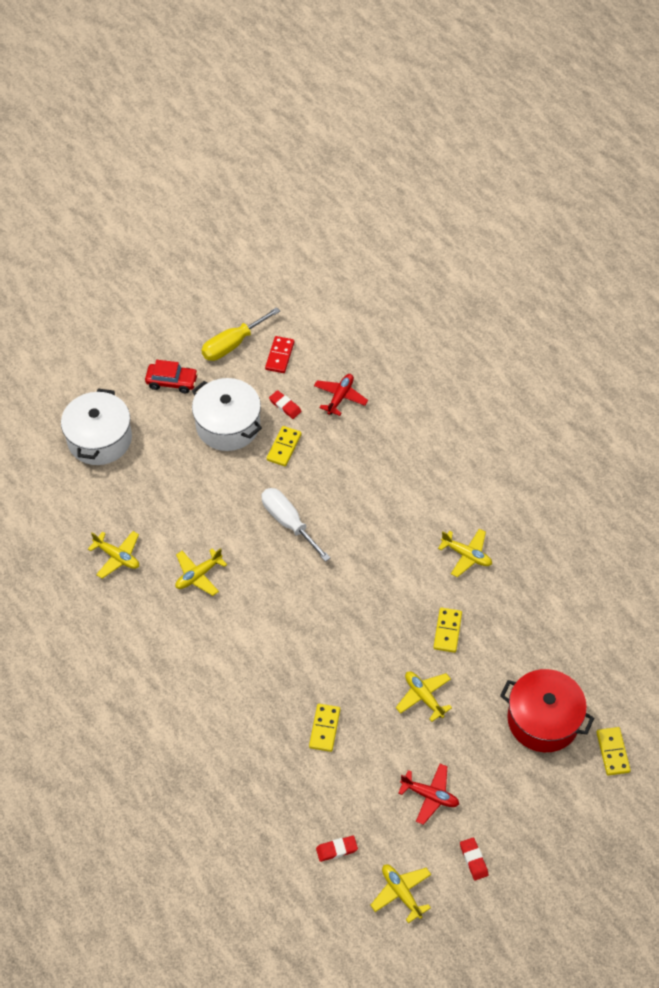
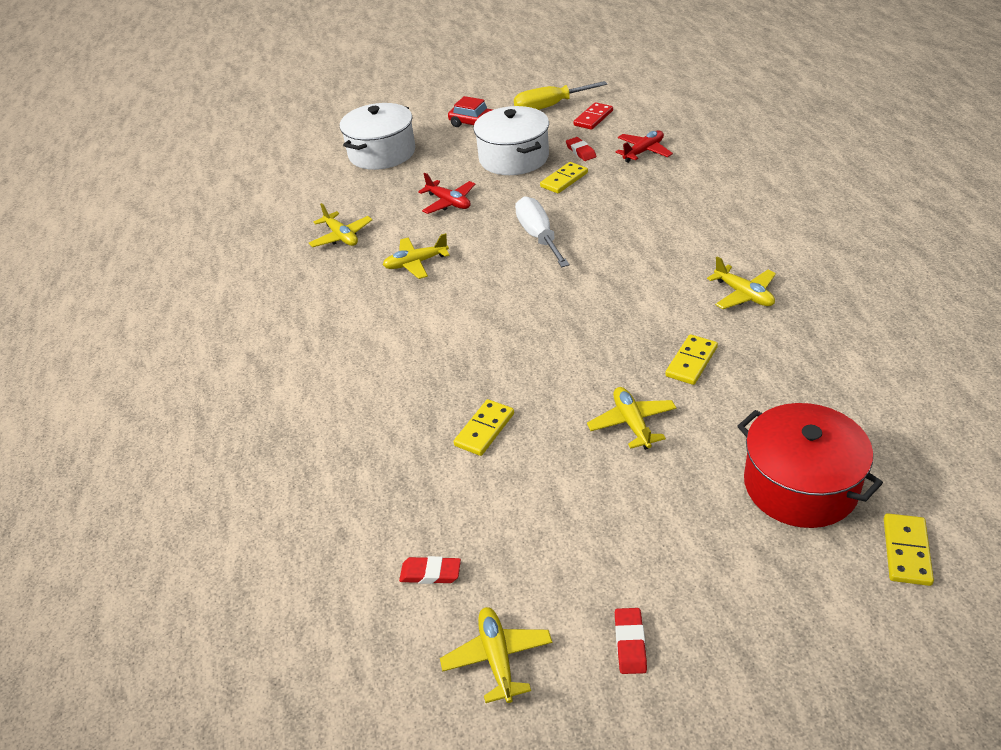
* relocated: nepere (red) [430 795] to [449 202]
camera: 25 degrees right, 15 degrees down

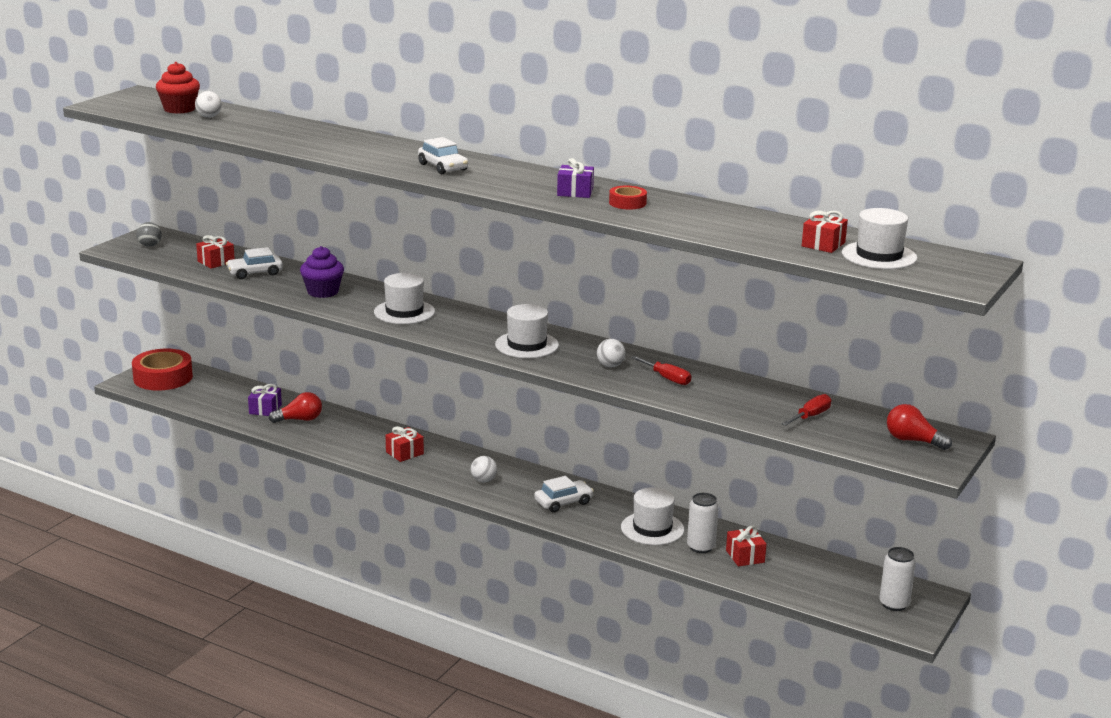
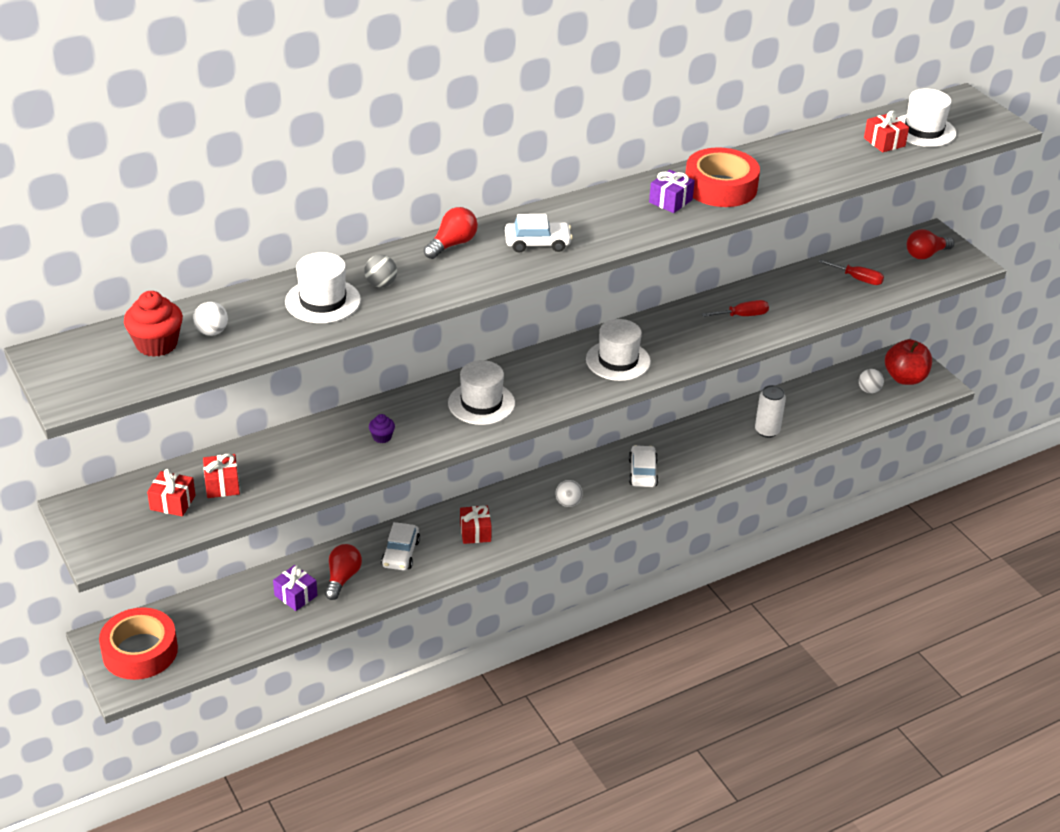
* relocated: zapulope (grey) [150 245] to [381 284]
* relocated: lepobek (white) [255 273] to [400 553]
* size: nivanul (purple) [323 292] = [382 437] x0.52
* relocated: zapulope (white) [610 366] to [869 390]
* size: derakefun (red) [627 203] = [720 187] x1.99
* relocated: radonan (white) [652 528] to [323 301]
* relocated: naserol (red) [745 556] to [173 502]
* spun: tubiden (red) [810 416] = [858 279] 135 degrees clockwise
* exchanged: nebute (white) [894 604] to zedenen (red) [905 378]
* appeared: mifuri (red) [452 244]
camera: 60 degrees left, 15 degrees up

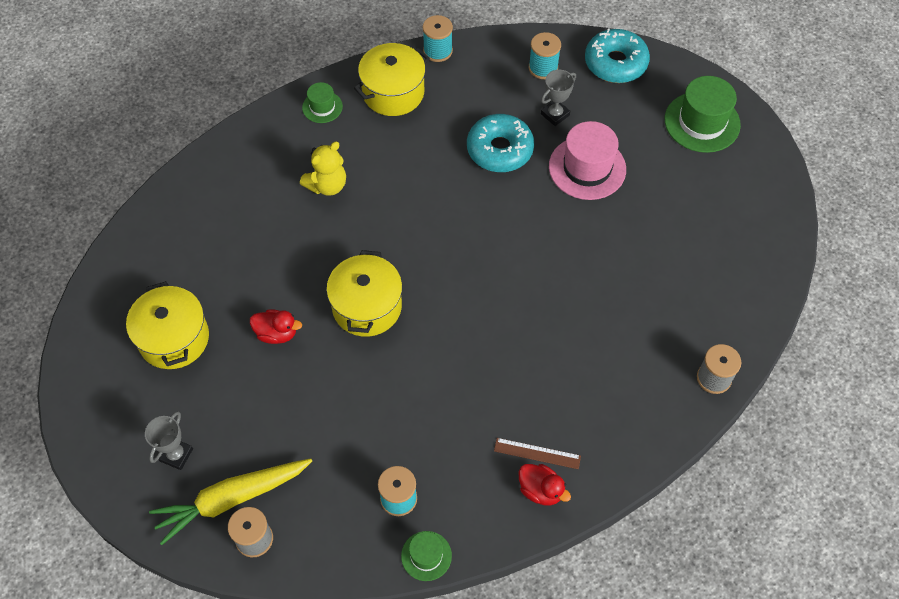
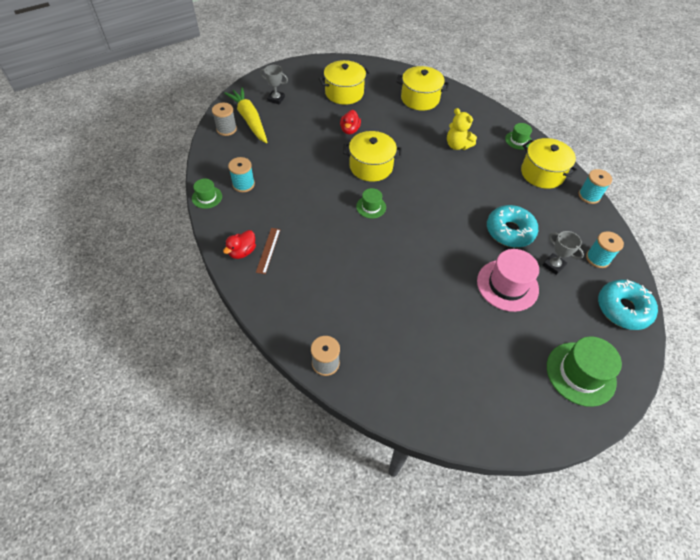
* appeared: radonan (green) [371 207]
* appeared: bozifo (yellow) [420 98]
camera: 85 degrees right, 5 degrees down

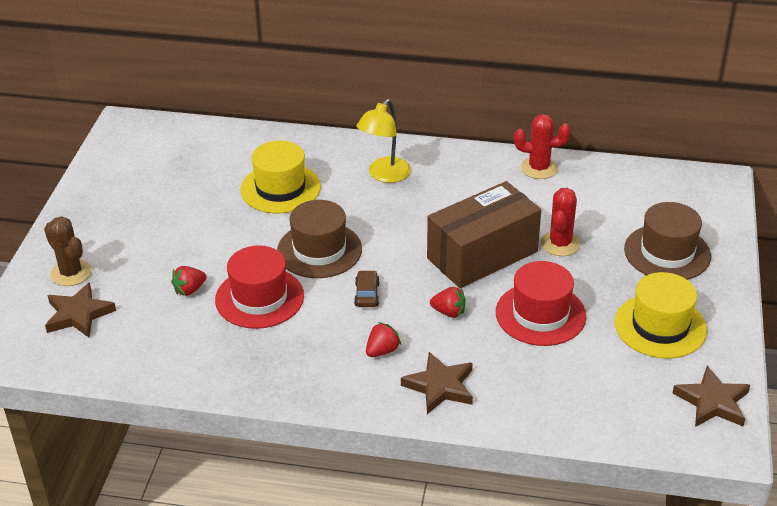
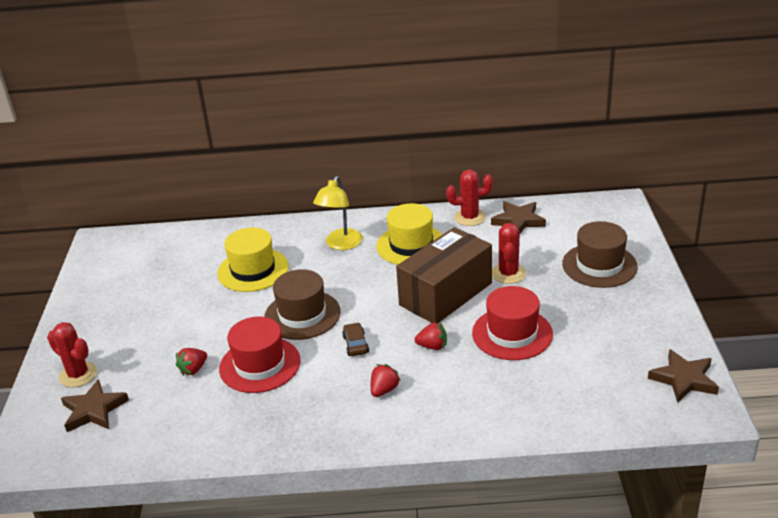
* colour: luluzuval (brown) [71 273] to luluzuval (red) [78 375]
* relocated: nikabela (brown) [440 386] to [518 221]
* relocated: radonan (yellow) [660 326] to [411 245]
camera: 10 degrees left, 5 degrees down

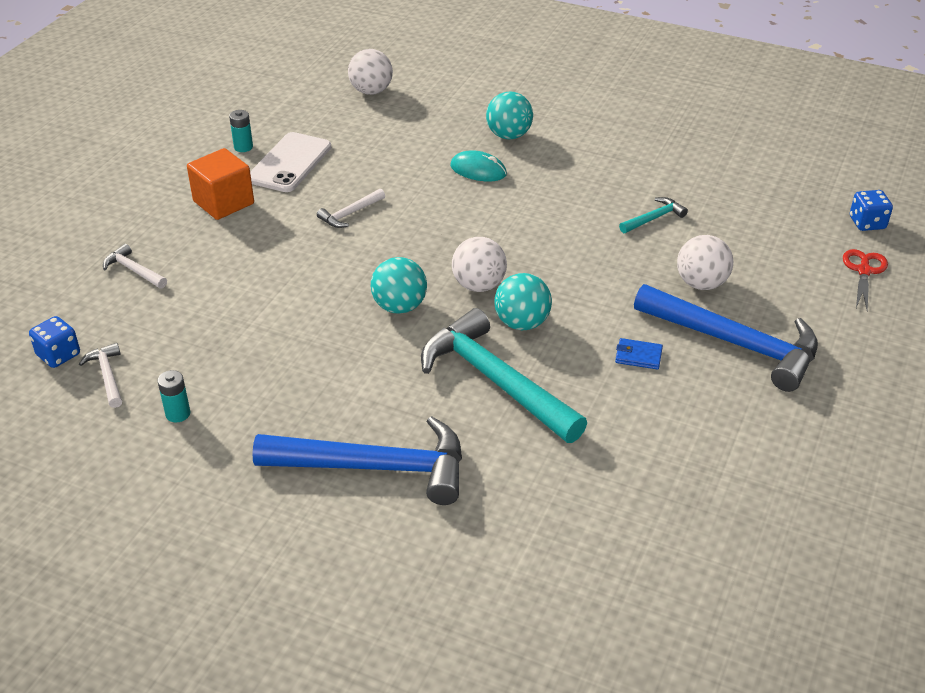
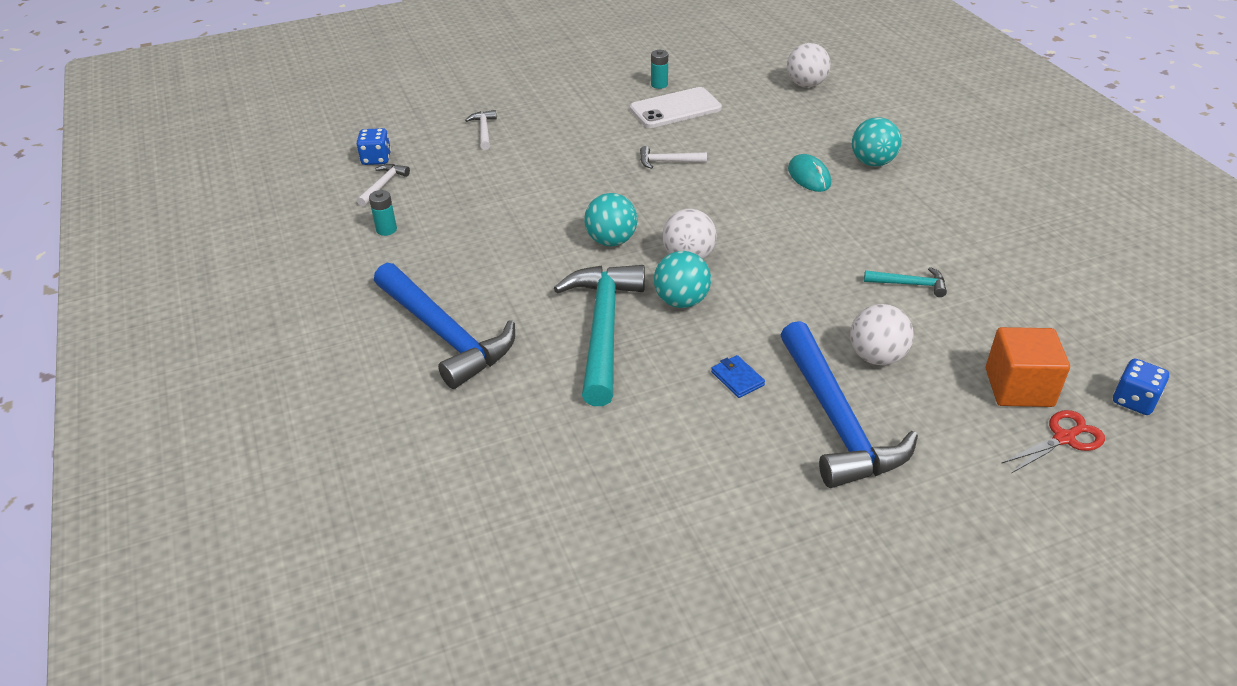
* relocated: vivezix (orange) [223 202] to [1019 387]
camera: 45 degrees right, 0 degrees up

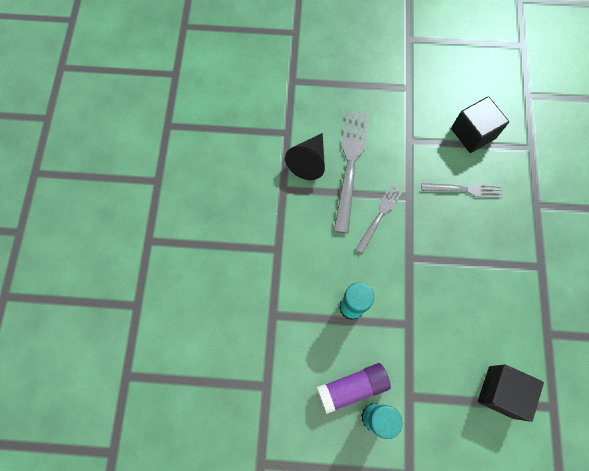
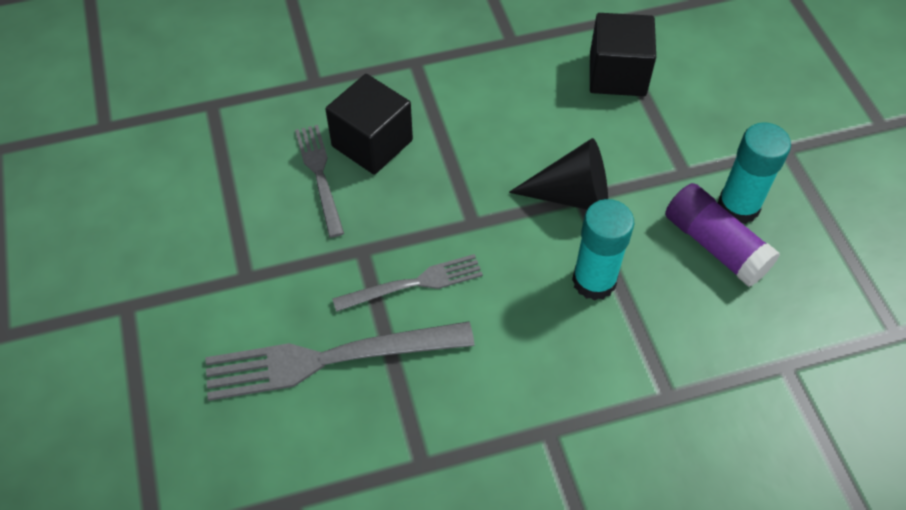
* relocated: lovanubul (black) [309 161] to [572 195]
* spun: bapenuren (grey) [380 215] = [414 283] 150 degrees clockwise
* relocated: vivezix (black) [473 133] to [372 143]
camera: 110 degrees left, 15 degrees down

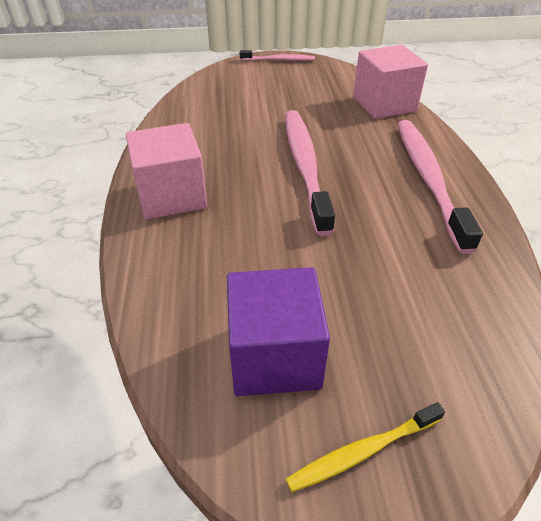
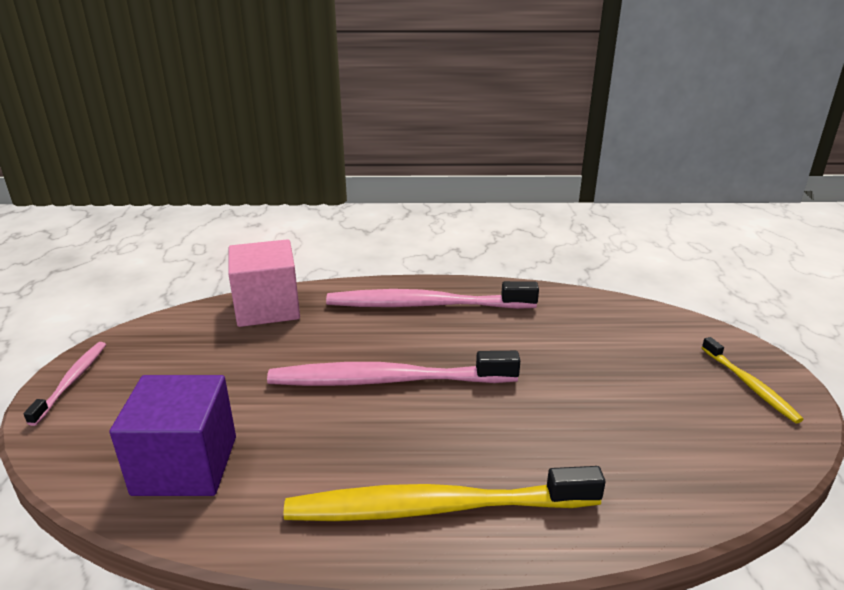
* exchanged: vivezix (pink) [171 196] to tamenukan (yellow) [435 507]
* relocated: vivezix (purple) [274 356] to [185 465]
camera: 85 degrees left, 15 degrees down

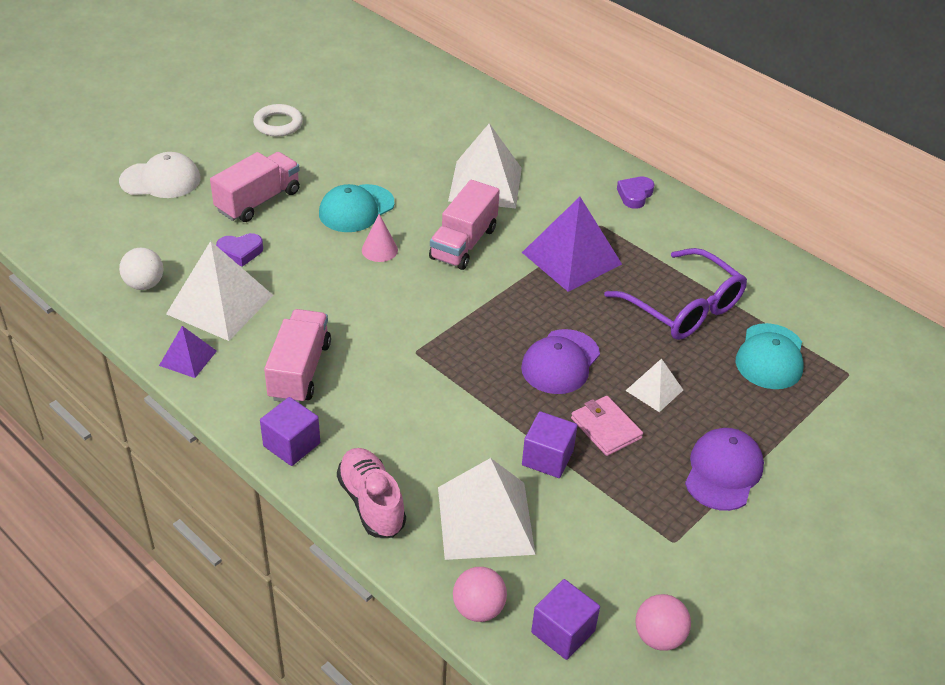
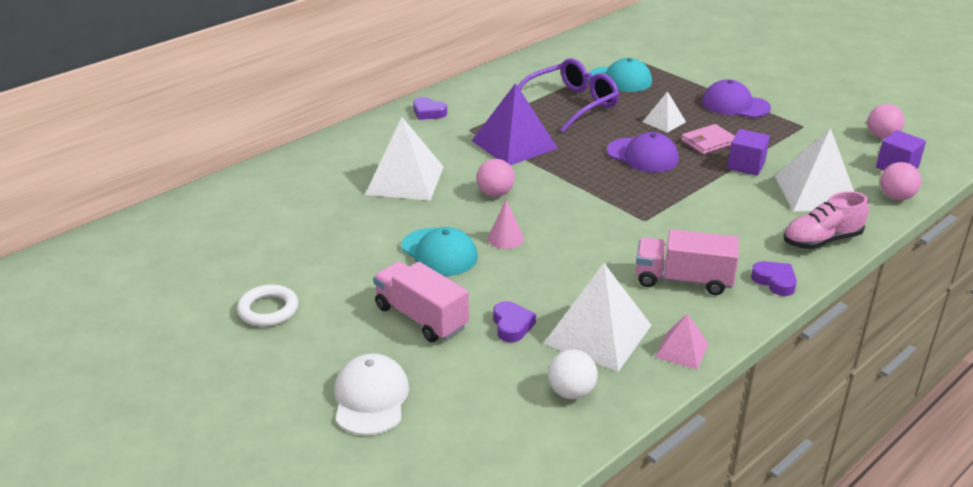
* colour: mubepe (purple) [188 358] to mubepe (pink) [681 350]
* exchanged: vivezix (purple) [291 444] to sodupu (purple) [775 281]
* exchanged: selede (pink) [463 243] to zapulope (pink) [495 193]
camera: 85 degrees left, 10 degrees down

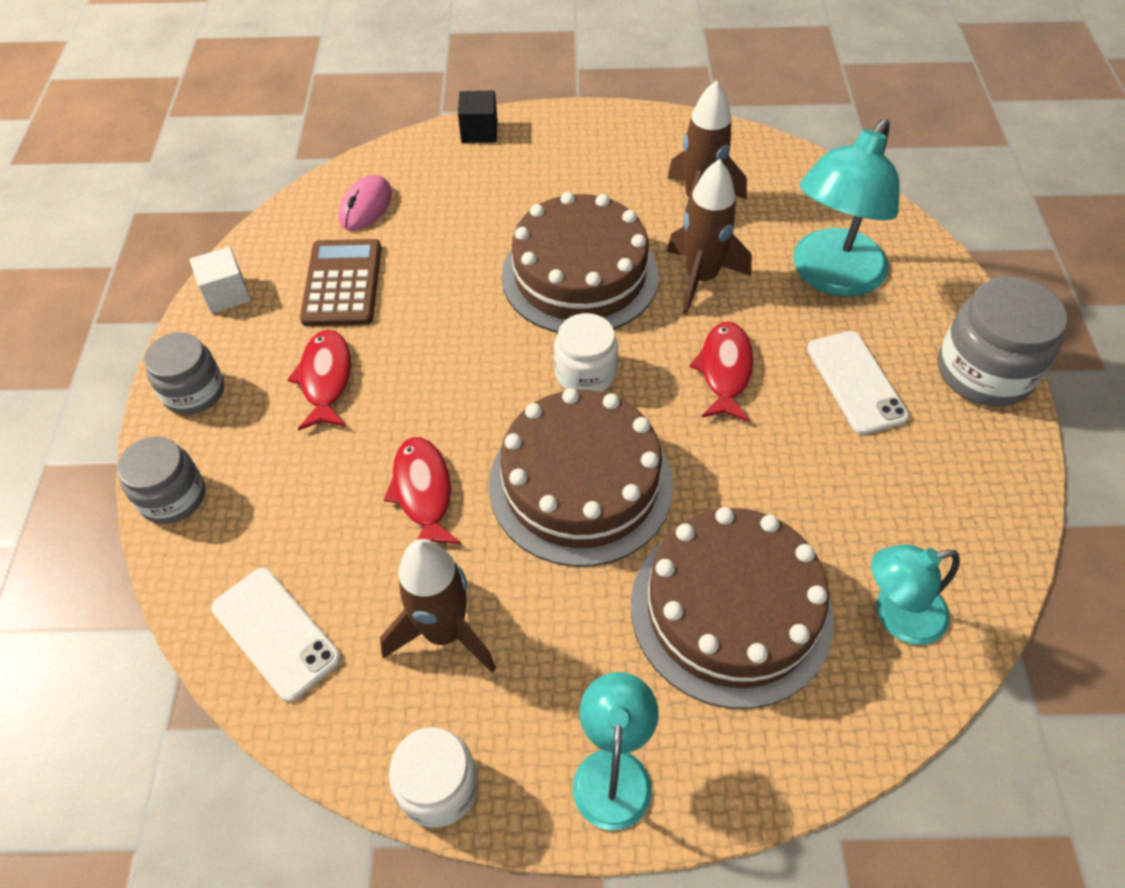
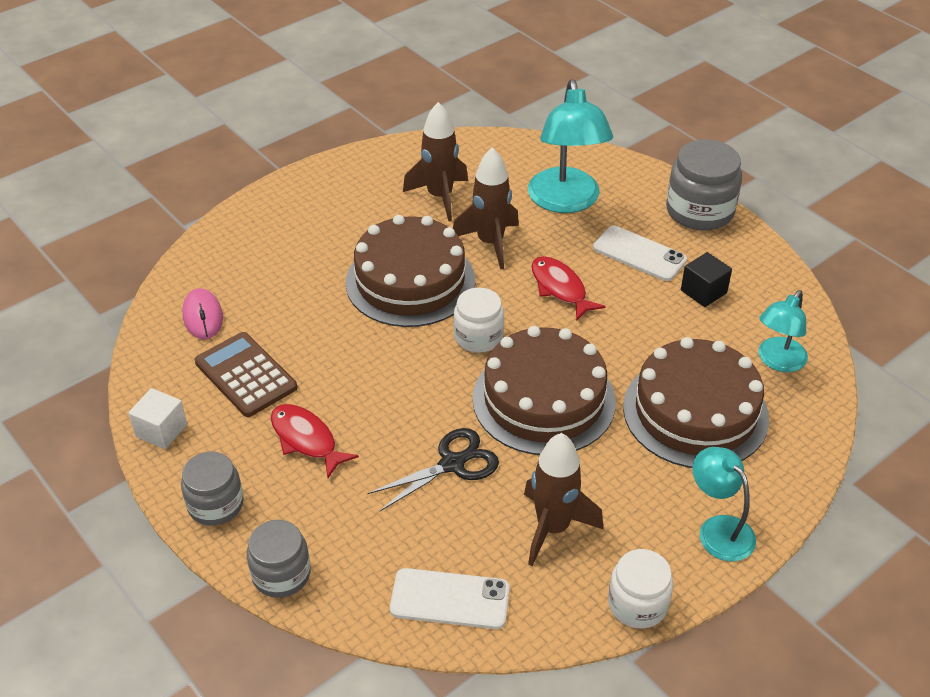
* exchanged: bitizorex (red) [423 492] to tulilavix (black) [452 464]
* relocated: vivezix (black) [479 131] to [703 291]
camera: 40 degrees left, 10 degrees down

